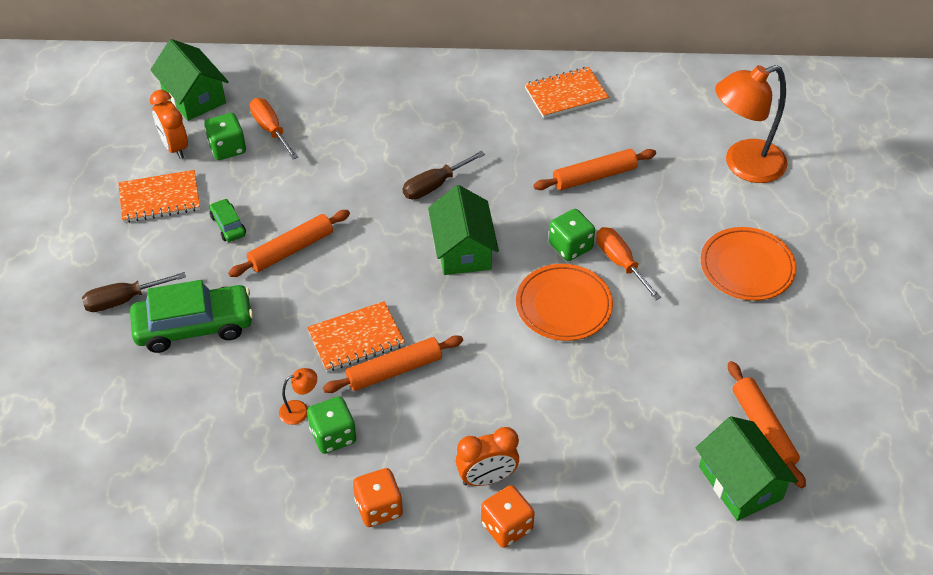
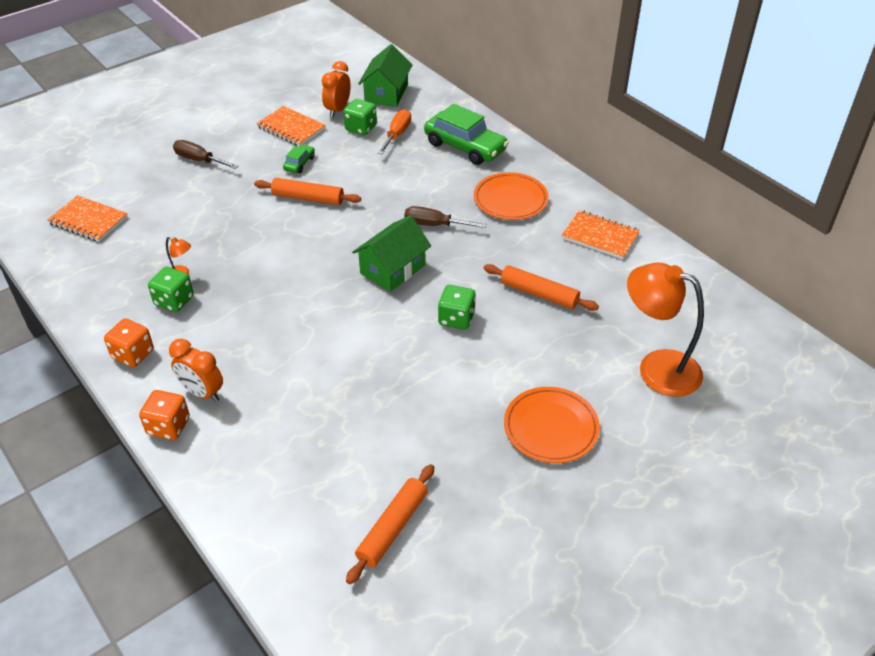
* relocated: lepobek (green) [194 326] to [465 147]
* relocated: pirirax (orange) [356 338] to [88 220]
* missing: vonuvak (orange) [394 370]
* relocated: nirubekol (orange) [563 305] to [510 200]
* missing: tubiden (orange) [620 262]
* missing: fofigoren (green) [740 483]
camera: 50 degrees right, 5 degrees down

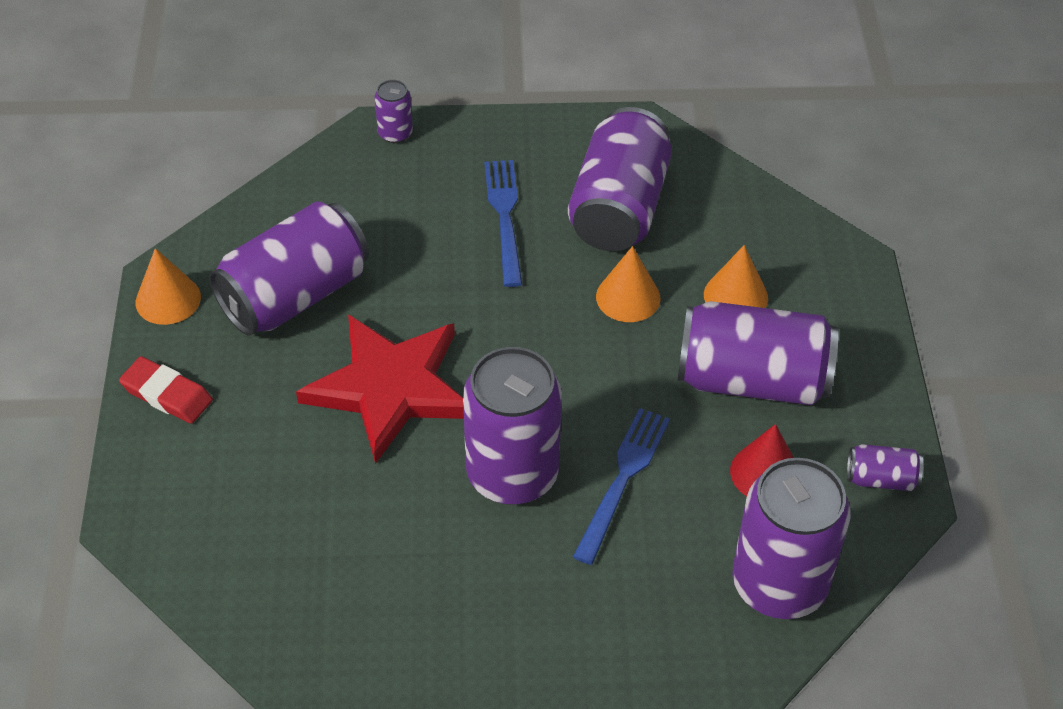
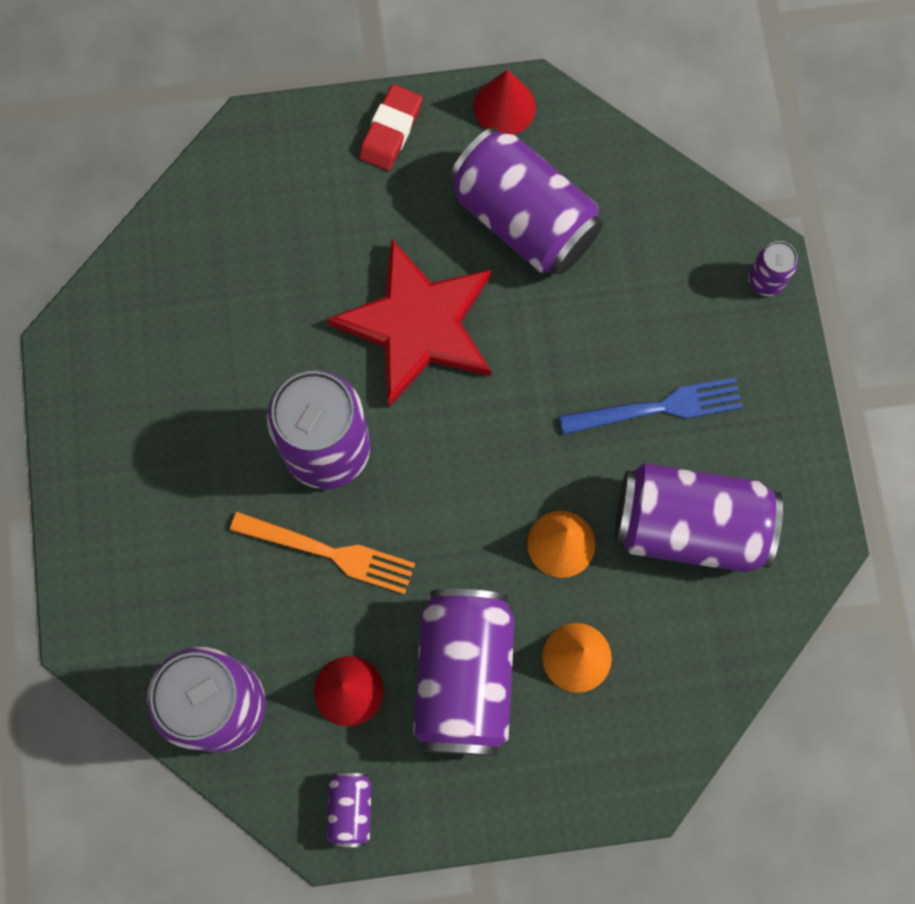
* colour: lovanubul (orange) [168 299] to lovanubul (red) [504 107]
* colour: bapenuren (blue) [623 478] to bapenuren (orange) [331 553]
camera: 85 degrees right, 25 degrees up

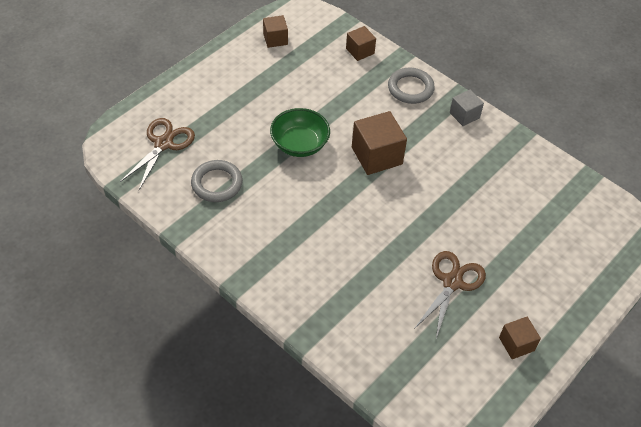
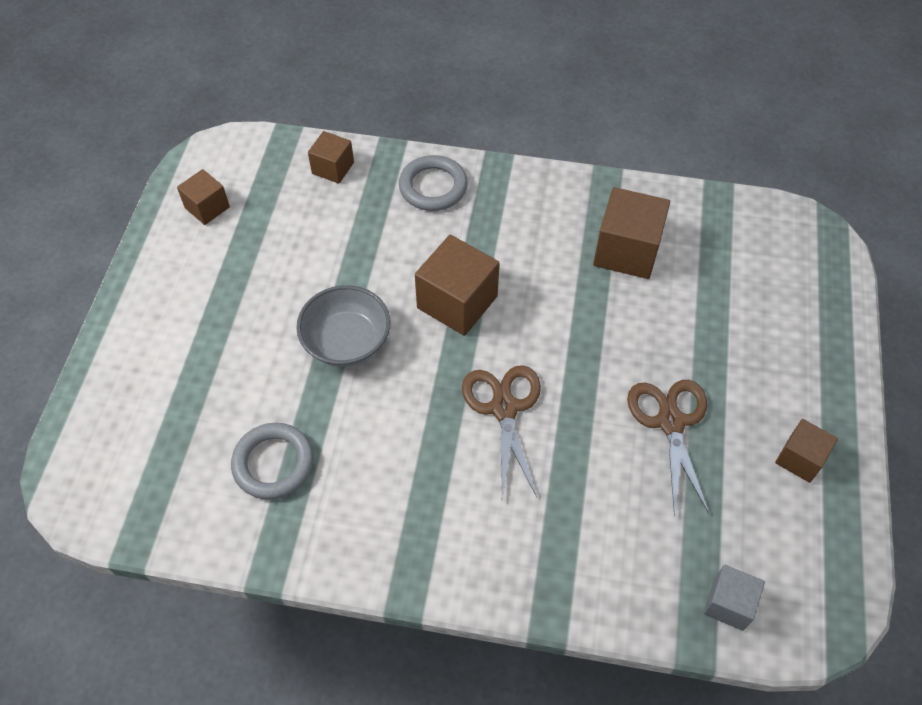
* relocated: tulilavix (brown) [163 144] to [504 408]
* colour: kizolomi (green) [299 144] to kizolomi (grey) [347 341]
* relocated: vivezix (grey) [464 115] to [728 604]
* appeared: vivezix (brown) [626 251]
camera: 30 degrees left, 5 degrees up

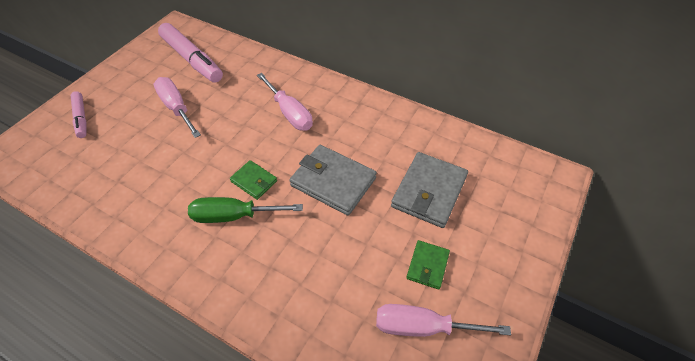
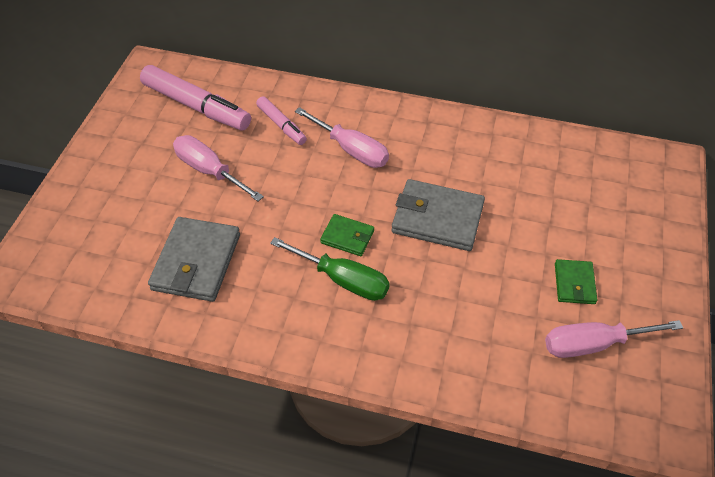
* relocated: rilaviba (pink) [81 118] to [281 125]
* spun: tubiden (green) [233 216] = [343 280] 135 degrees counterclockwise
* relocated: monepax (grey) [429 191] to [196 262]
camera: 15 degrees left, 0 degrees up

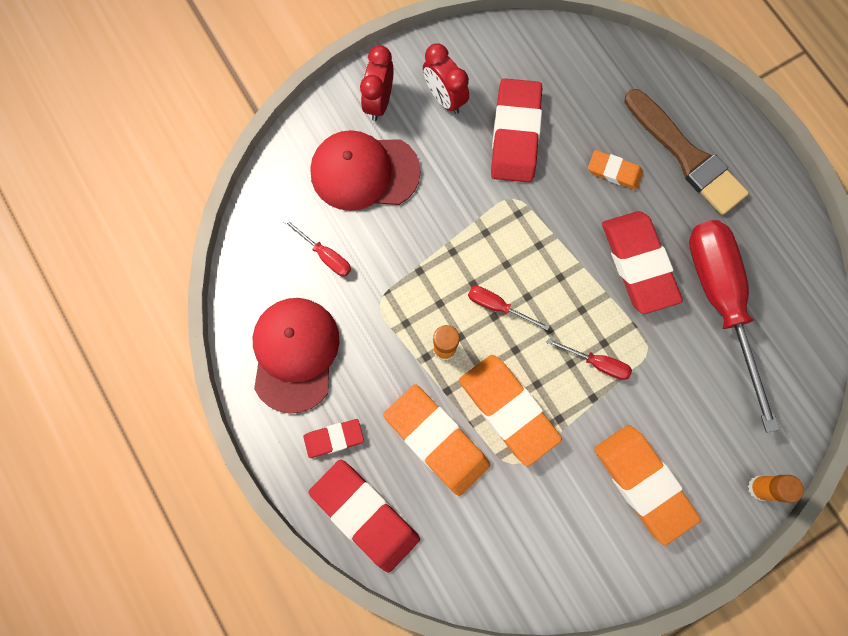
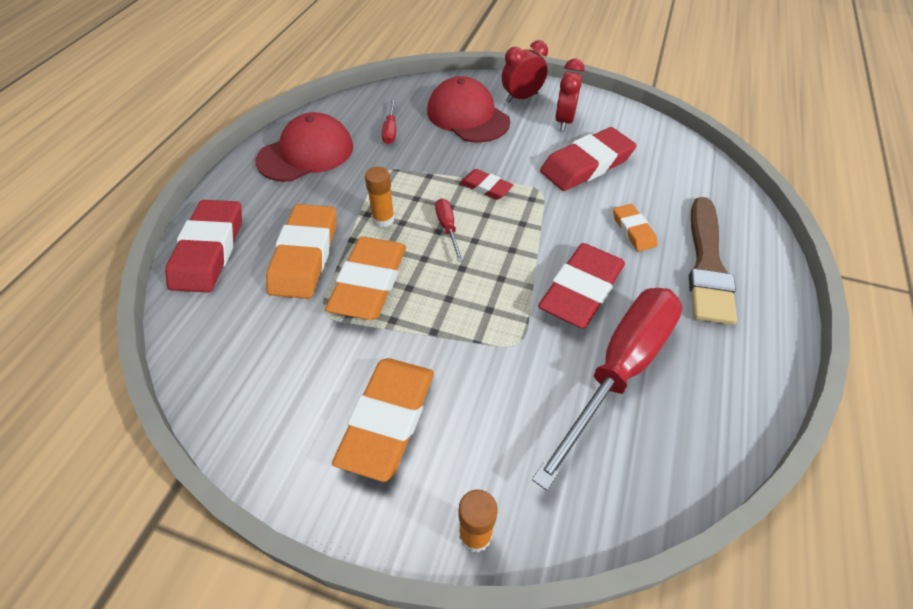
* relocated: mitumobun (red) [334 438] to [486 187]
* missing: tubiden (red) [597 363]
camera: 50 degrees right, 25 degrees down

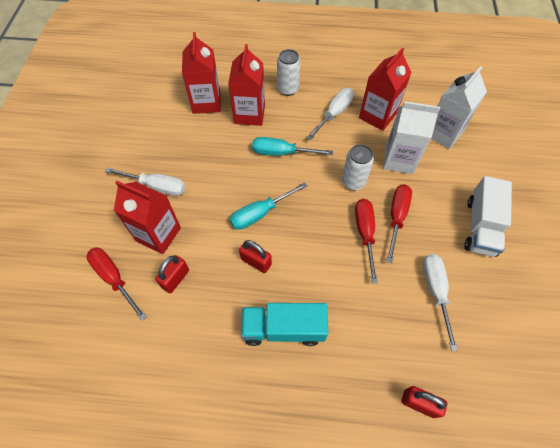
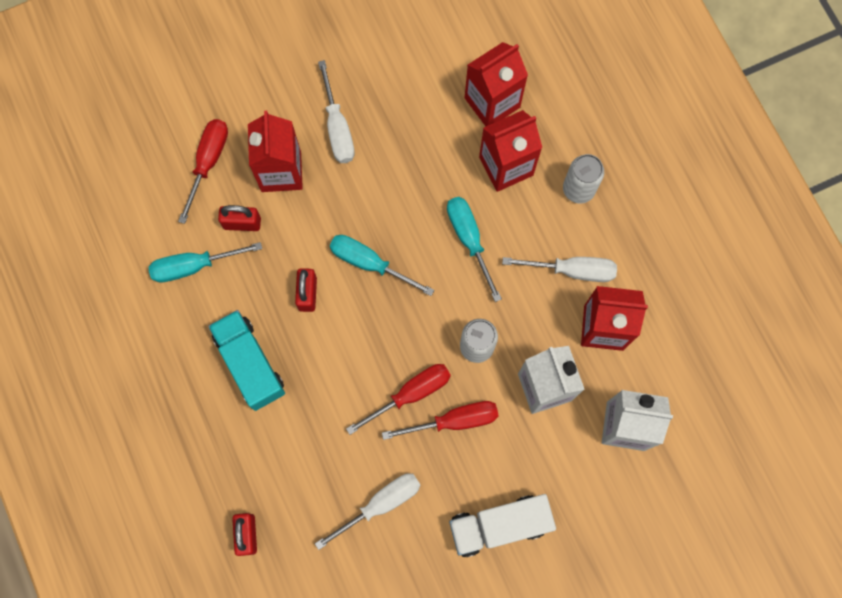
* appeared: tubiden (turquoise) [193 266]
camera: 60 degrees right, 15 degrees up

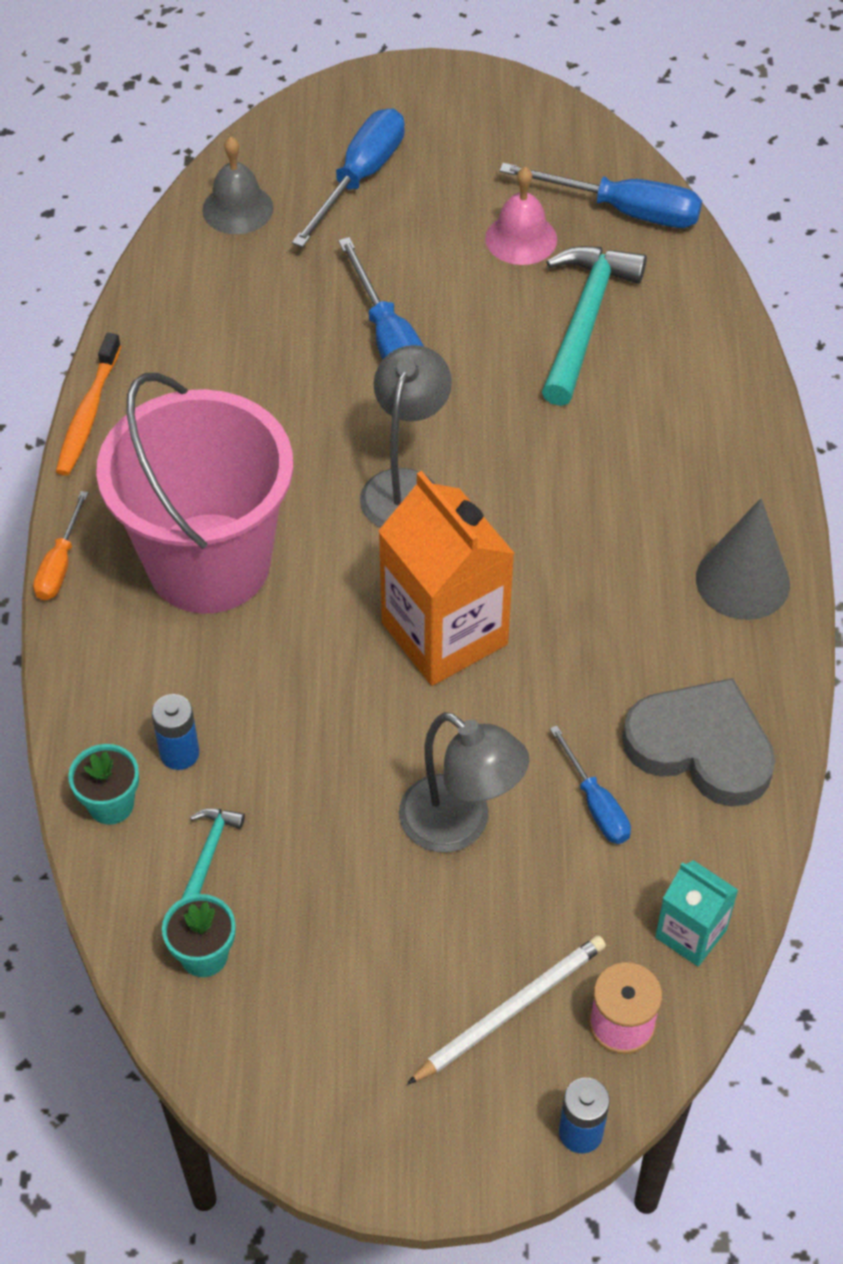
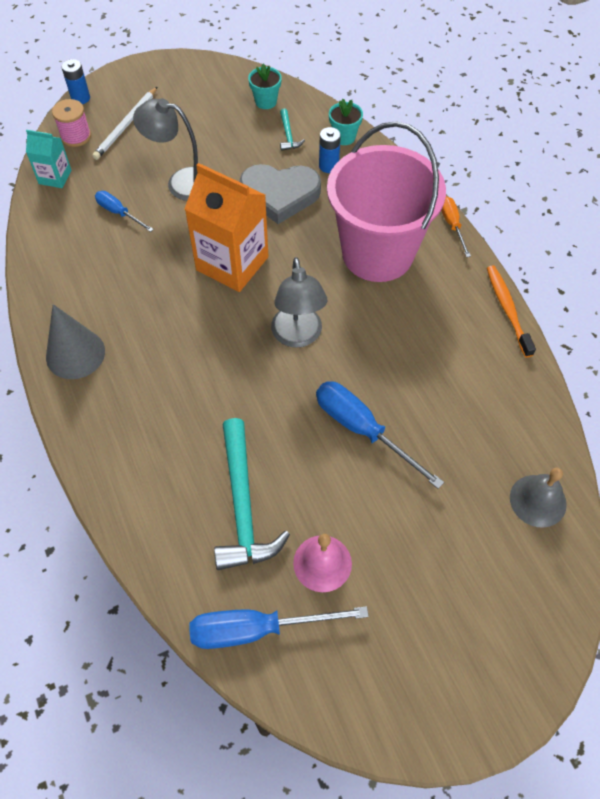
* missing: tubiden (blue) [360 178]
* relocated: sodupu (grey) [701 747] to [280 195]
camera: 155 degrees right, 5 degrees up

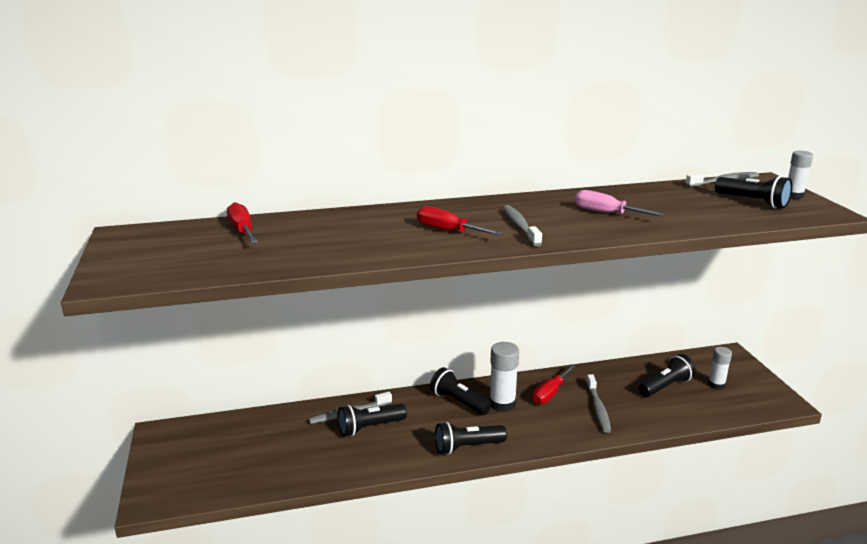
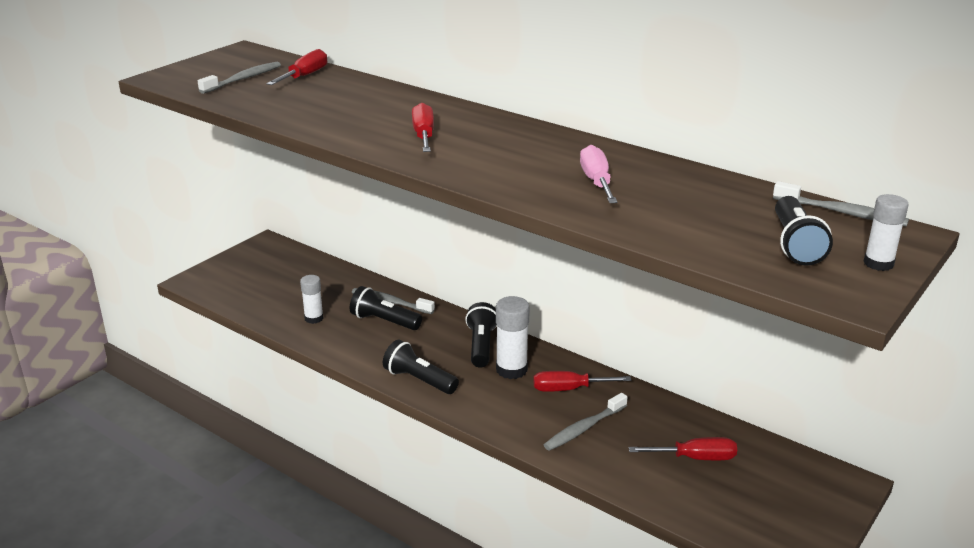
* relocated: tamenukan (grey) [520 226] to [243 79]
* exchanged: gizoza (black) [665 386] to tubiden (red) [695 458]
* relocated: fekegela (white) [716 384] to [314 318]
camera: 50 degrees right, 5 degrees up

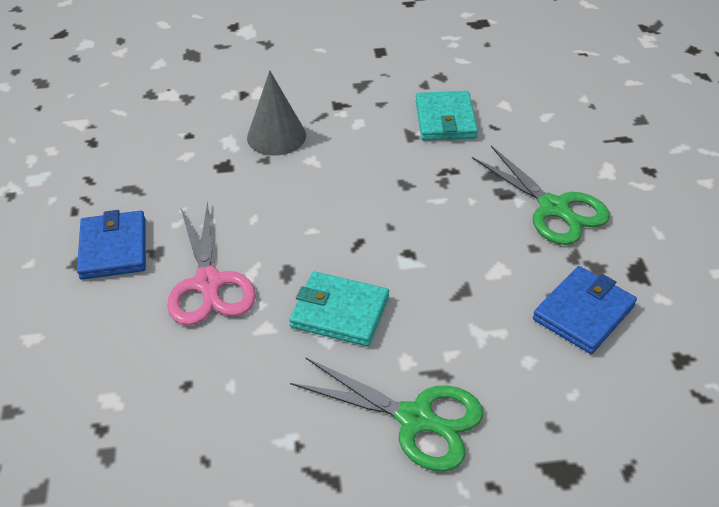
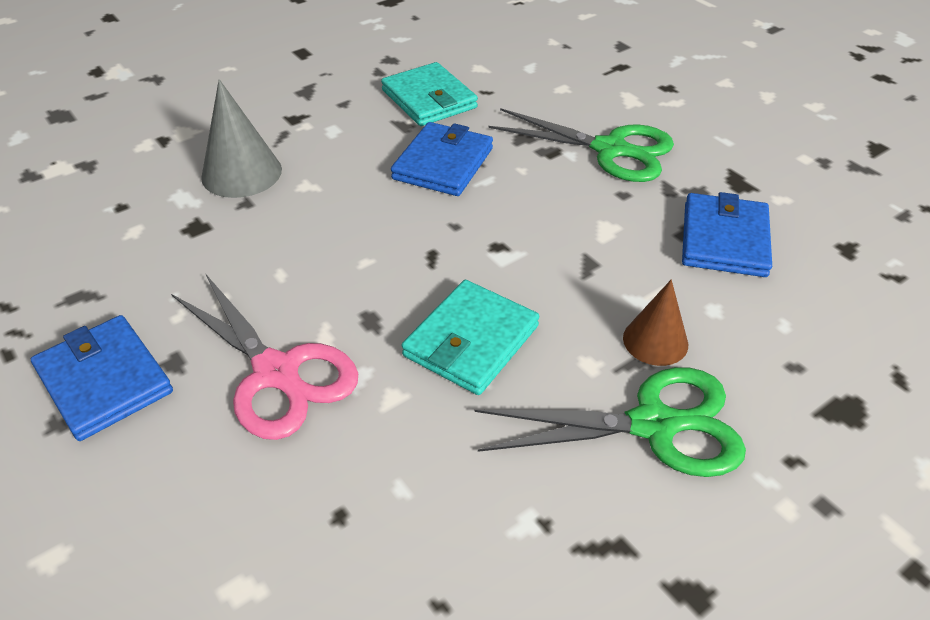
* spun: monepax (turquoise) [340 312] = [471 341] 45 degrees counterclockwise
* appeared: monepax (blue) [443 164]
* appeared: lovanubul (brown) [655 341]
camera: 30 degrees left, 0 degrees up

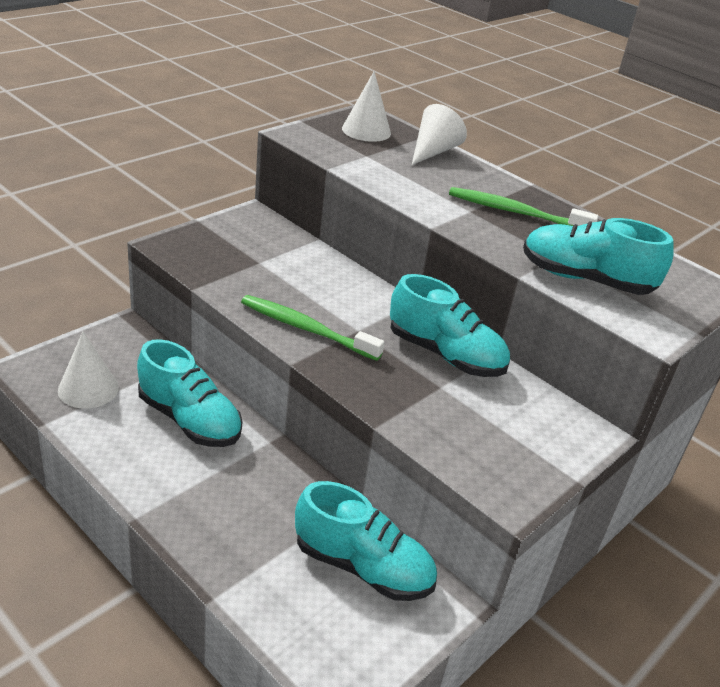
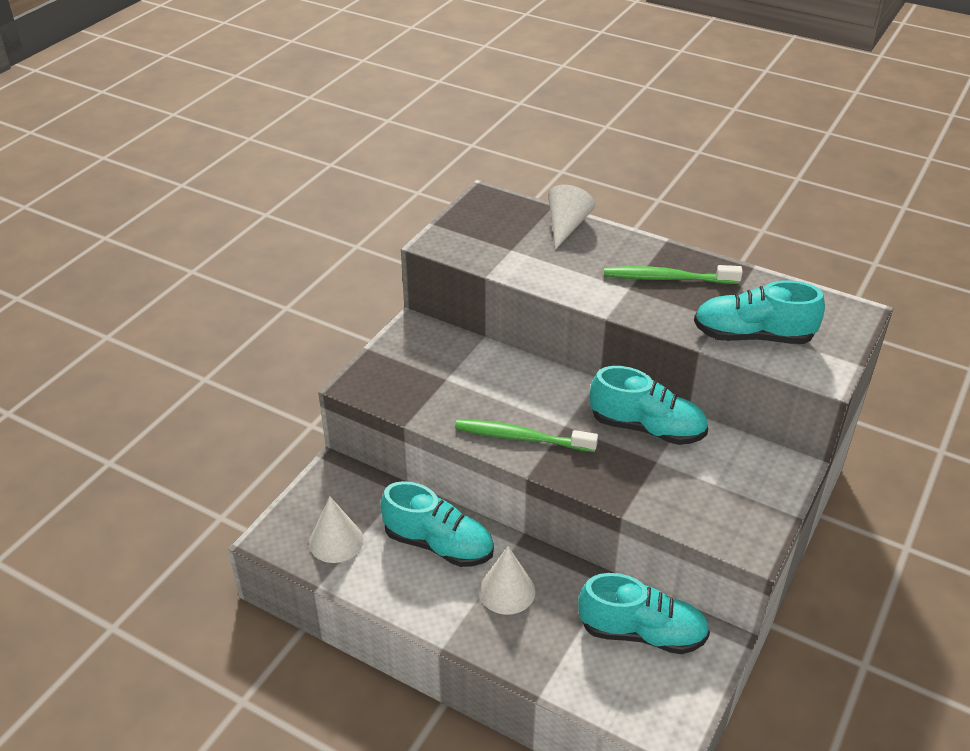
* relocated: lovanubul (white) [366 130] to [507 591]
camera: 10 degrees left, 5 degrees up

